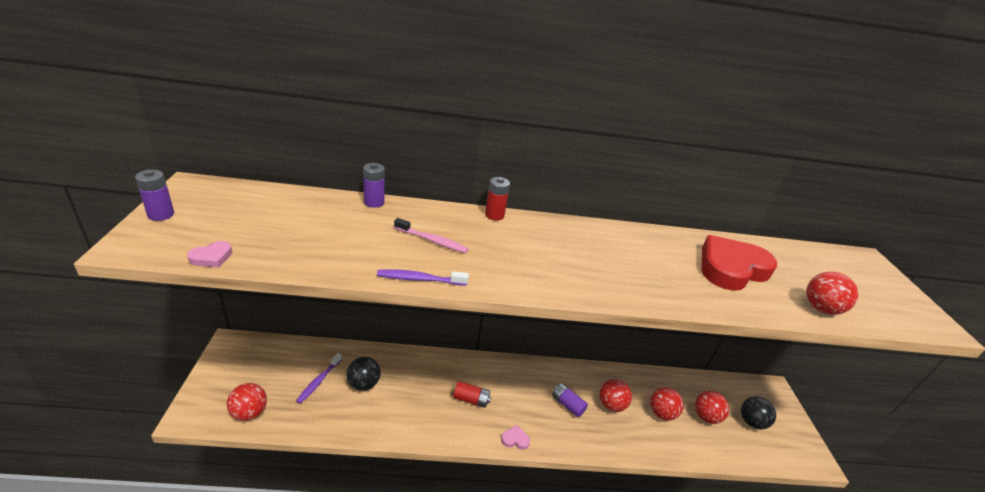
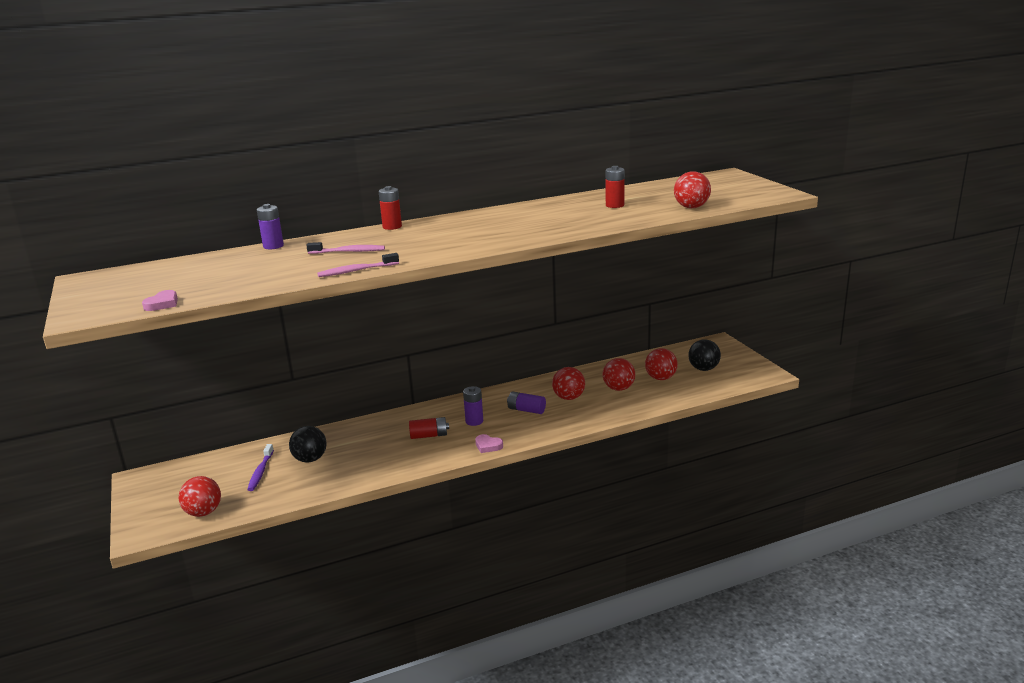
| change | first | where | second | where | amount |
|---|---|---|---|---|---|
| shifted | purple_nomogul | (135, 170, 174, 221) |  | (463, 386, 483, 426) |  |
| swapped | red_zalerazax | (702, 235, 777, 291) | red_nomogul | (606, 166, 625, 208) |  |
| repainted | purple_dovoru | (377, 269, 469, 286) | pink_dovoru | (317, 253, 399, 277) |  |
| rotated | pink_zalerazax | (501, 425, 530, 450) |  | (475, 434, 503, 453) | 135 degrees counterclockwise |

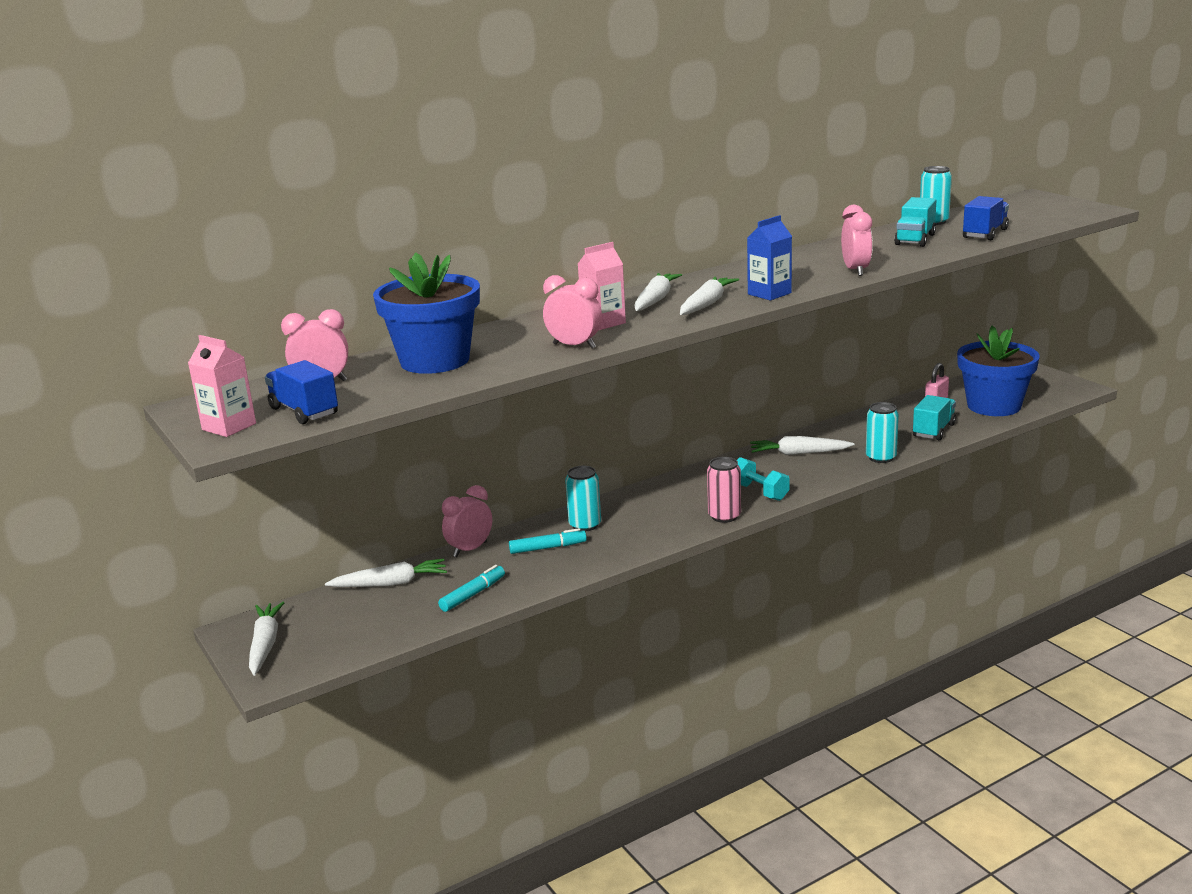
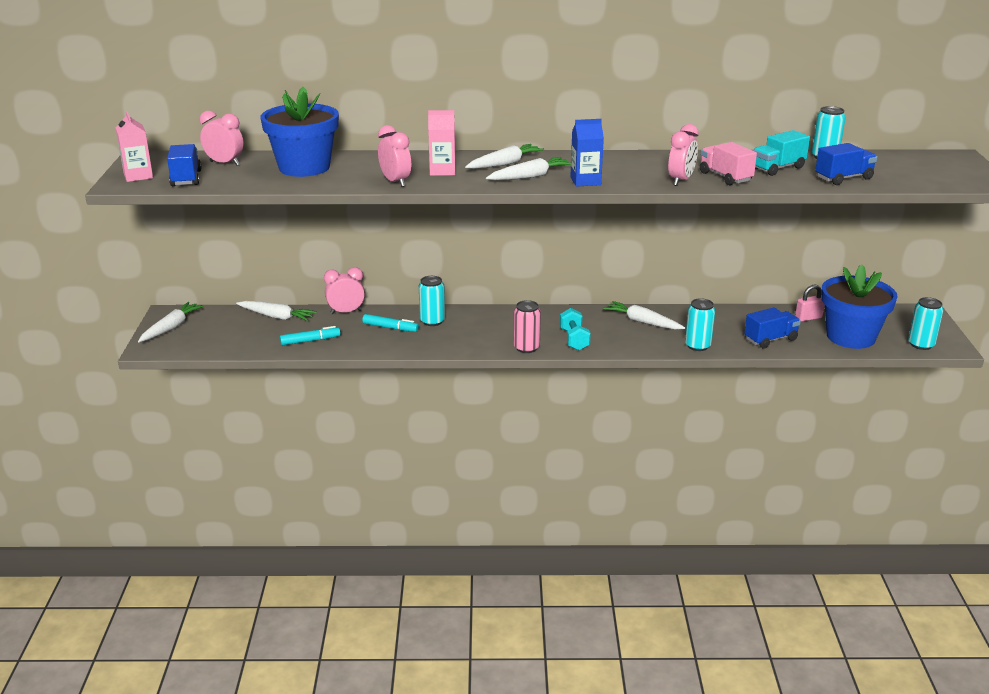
| change | first | where | second | where | amount |
|---|---|---|---|---|---|
| new |  |  | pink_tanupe | (700, 142, 757, 185) |  |
| new |  |  | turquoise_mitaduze | (908, 297, 943, 350) |  |
| repainted | turquoise_tanupe | (913, 395, 956, 440) | blue_tanupe | (744, 307, 801, 348) |  |

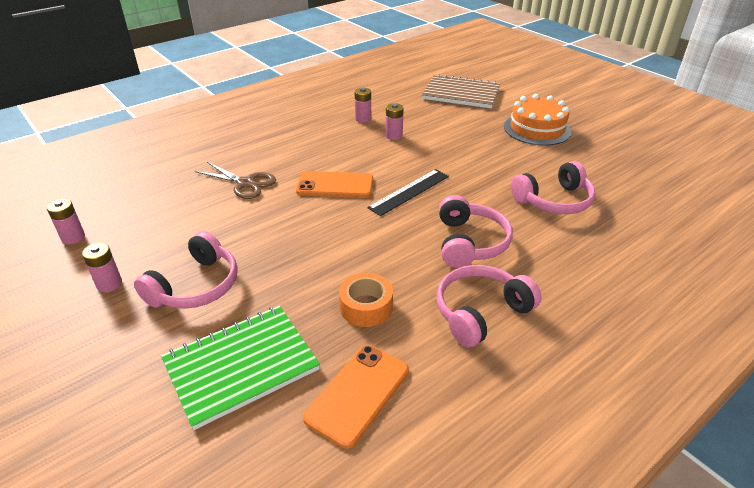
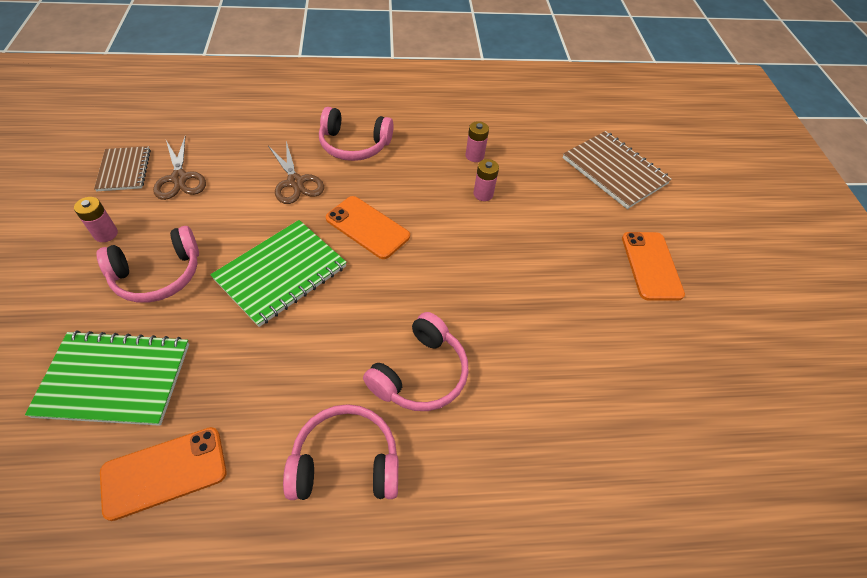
| change | first | where | second | where | amount |
|---|---|---|---|---|---|
| gone | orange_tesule | (339, 273, 393, 327) |  |  |  |
| gone | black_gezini | (367, 169, 449, 216) |  |  |  |
| new |  |  | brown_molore | (153, 137, 206, 200) |  |
| new |  |  | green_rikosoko | (210, 220, 347, 327) |  |
| shifted | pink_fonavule | (511, 161, 595, 214) |  | (319, 107, 394, 161) |  |
| swapped | pink_nomogul | (47, 199, 85, 244) | brown_rikosoko | (94, 146, 151, 191) |  |
| swapped | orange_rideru | (504, 94, 571, 146) | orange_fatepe | (622, 232, 685, 301) |  |

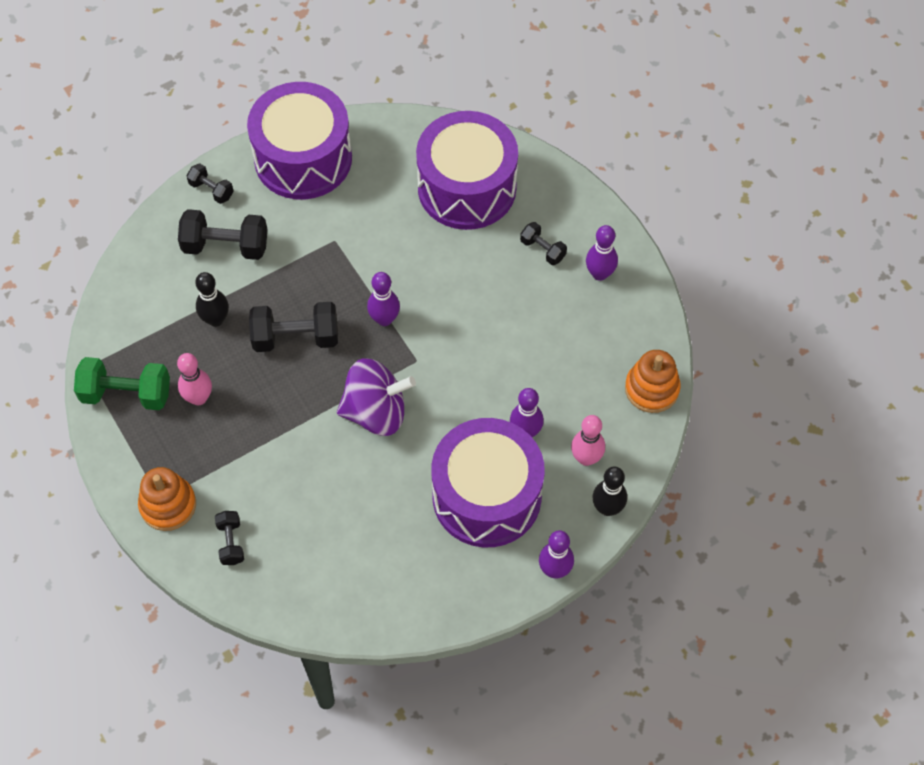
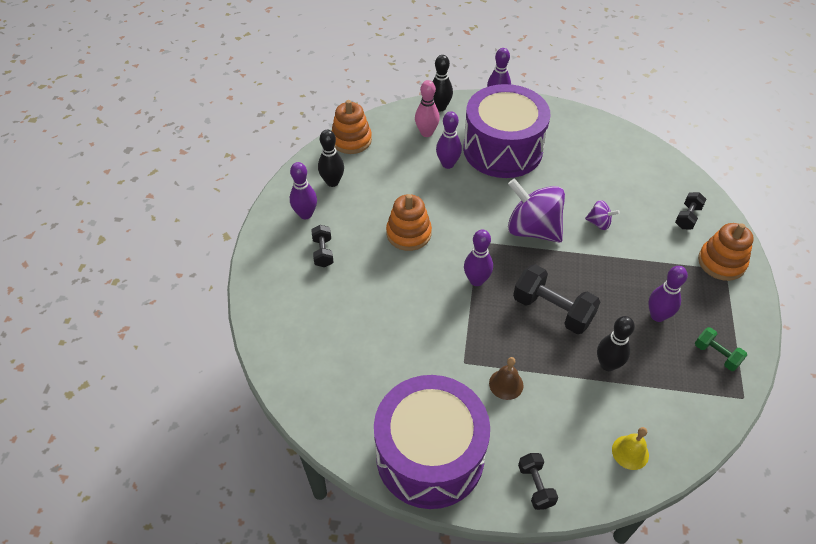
| change | first | where | second | where | amount |
|---|---|---|---|---|---|
| gone | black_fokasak | (178, 209, 268, 260) |  |  |  |
| gone | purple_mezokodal | (416, 111, 518, 230) |  |  |  |
| new |  |  | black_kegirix | (318, 130, 344, 187) |  |
| new |  |  | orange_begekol | (386, 194, 432, 251) |  |
| new |  |  | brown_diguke | (489, 357, 524, 400) |  |
| new |  |  | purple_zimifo | (585, 200, 620, 230) |  |
| new |  |  | yellow_diguke | (612, 427, 649, 470) |  |
| repainted | pink_kegirix | (177, 353, 212, 405) | purple_kegirix | (648, 266, 688, 322) |  |
| scaled | green_fokasak | (74, 357, 170, 410) |  | (695, 327, 747, 371) | x0.55 |

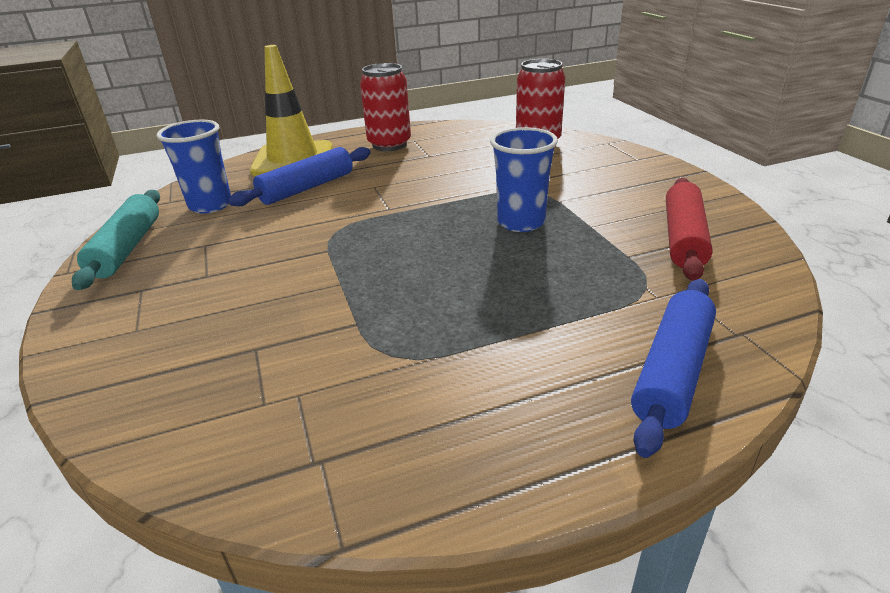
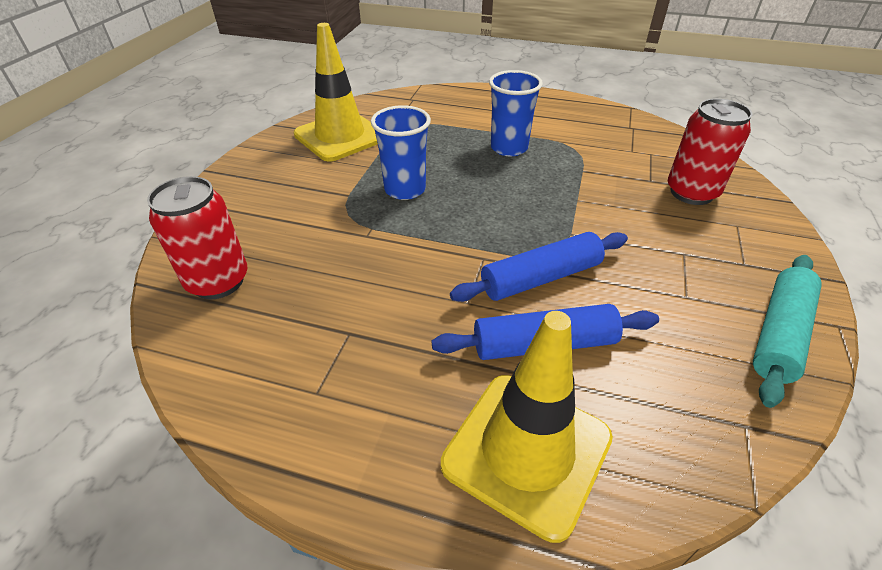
| change | first | where | second | where | amount |
|---|---|---|---|---|---|
| shifted | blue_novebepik | (157, 120, 231, 213) |  | (489, 70, 543, 156) |  |
| shifted | red_mitaduze | (360, 63, 411, 151) |  | (668, 99, 752, 205) |  |
| shifted | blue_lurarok | (631, 279, 716, 458) |  | (450, 232, 628, 302) |  |
| swapped | red_lurarok | (666, 178, 713, 281) | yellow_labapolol | (294, 23, 378, 162) |  |

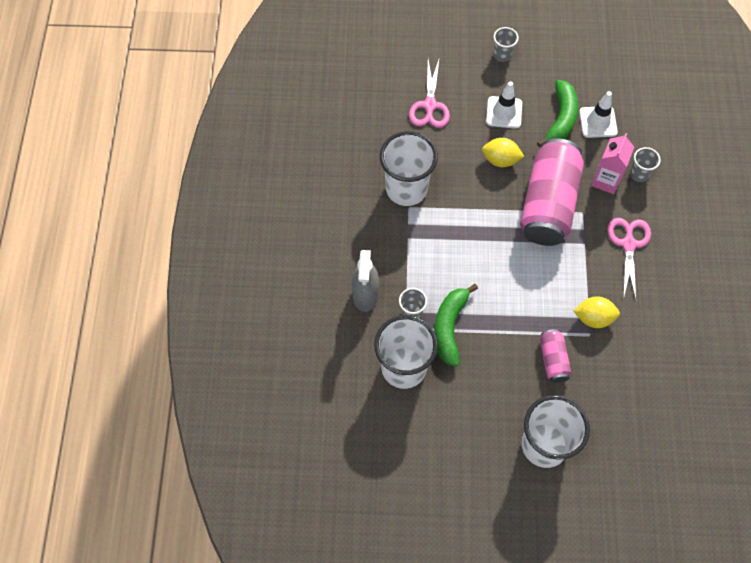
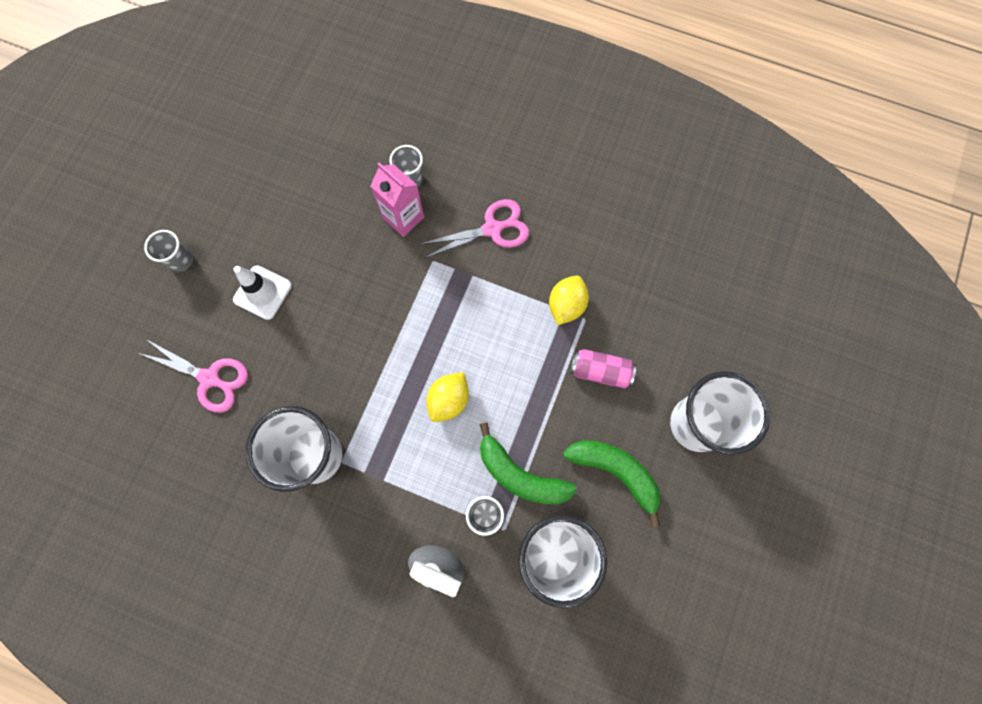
| change | first | where | second | where | amount |
|---|---|---|---|---|---|
| gone | pink_mitaduze | (520, 139, 584, 246) |  |  |  |
| gone | white_labapolol | (579, 91, 618, 138) |  |  |  |
| shifted | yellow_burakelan | (482, 138, 524, 167) |  | (426, 372, 469, 422) |  |
| shifted | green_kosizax | (537, 80, 578, 147) |  | (563, 440, 660, 527) |  |
| rotated | pink_molore | (608, 218, 651, 300) |  | (421, 199, 529, 258) | 135 degrees clockwise |

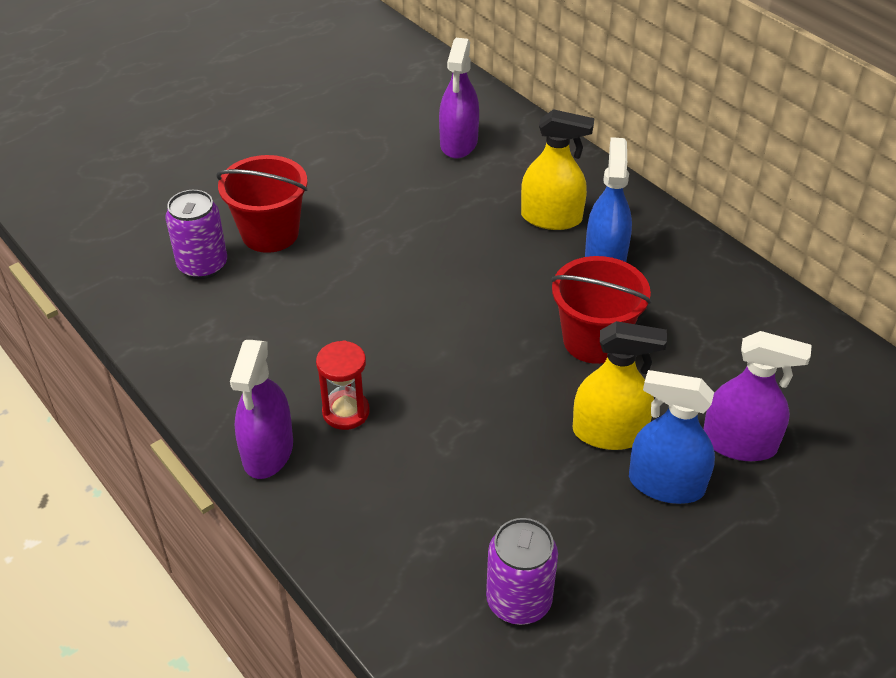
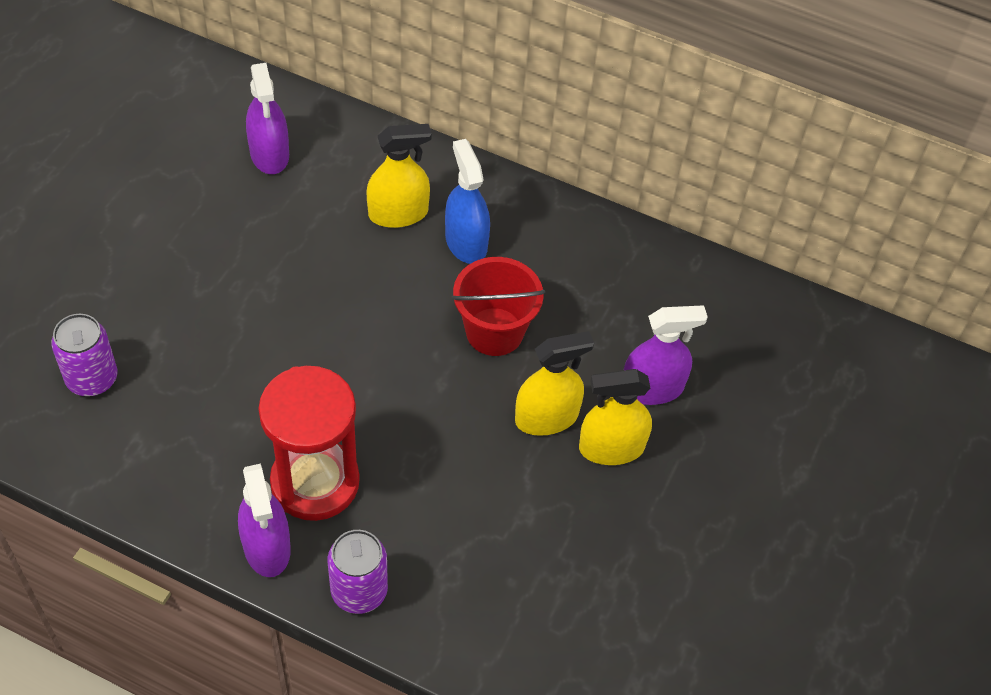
| change | first | where | second | where | amount |
|---|---|---|---|---|---|
| gone | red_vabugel | (216, 155, 308, 253) |  |  |  |
| shifted | purple_mitaduze | (486, 518, 558, 625) |  | (328, 530, 388, 614) |  |
| repainted | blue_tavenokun | (629, 370, 715, 504) | yellow_tavenokun | (579, 369, 652, 465) |  |
| scaled | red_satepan | (316, 340, 370, 430) |  | (259, 366, 360, 521) | x1.97 |

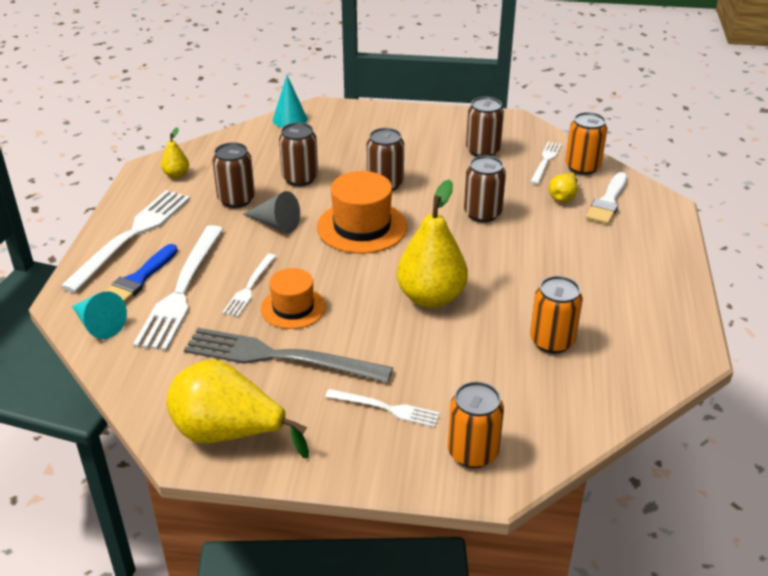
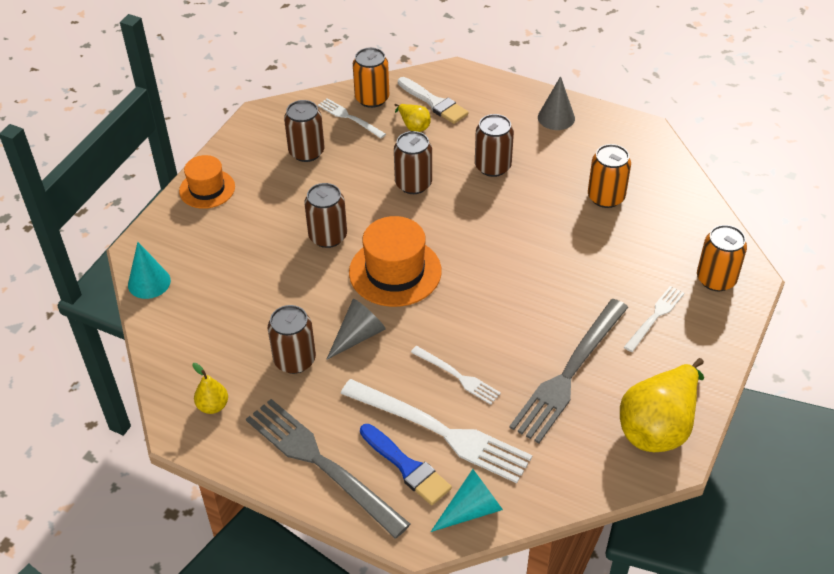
| change | first | where | second | where | amount |
|---|---|---|---|---|---|
| gone | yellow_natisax | (397, 179, 468, 308) |  |  |  |
| new |  |  | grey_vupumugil | (538, 76, 575, 130) |  |
| shifted | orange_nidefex | (261, 268, 326, 329) |  | (179, 155, 235, 209) |  |
| shifted | brown_mitaduze | (279, 123, 318, 186) |  | (475, 114, 514, 177) |  |
| repainted | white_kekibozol | (60, 190, 190, 293) | grey_kekibozol | (246, 399, 410, 539) |  |

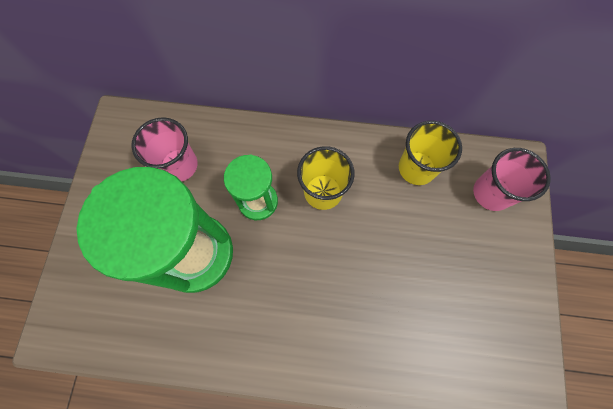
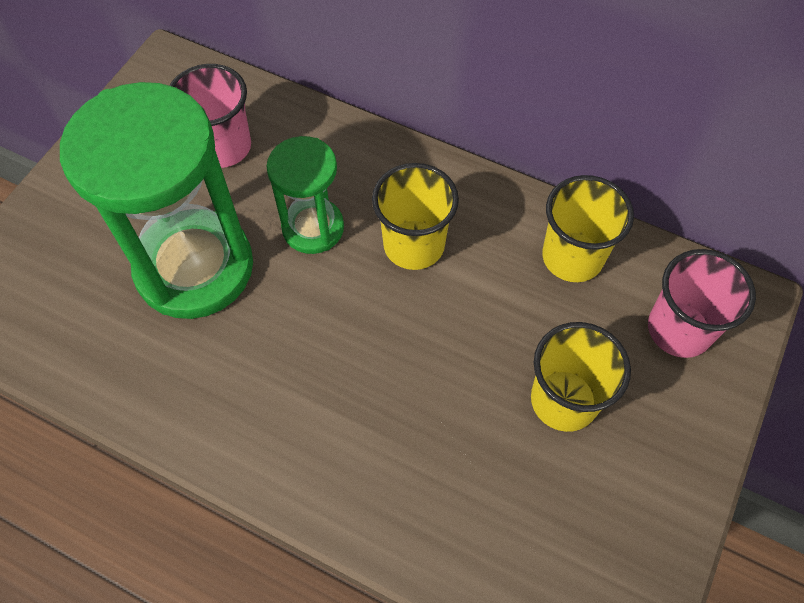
| change | first | where | second | where | amount |
|---|---|---|---|---|---|
| new |  |  | yellow_novebepik | (531, 322, 631, 432) |  |

